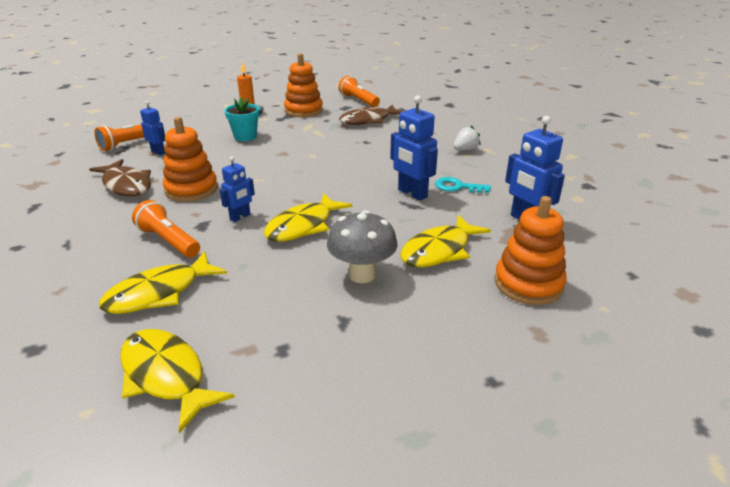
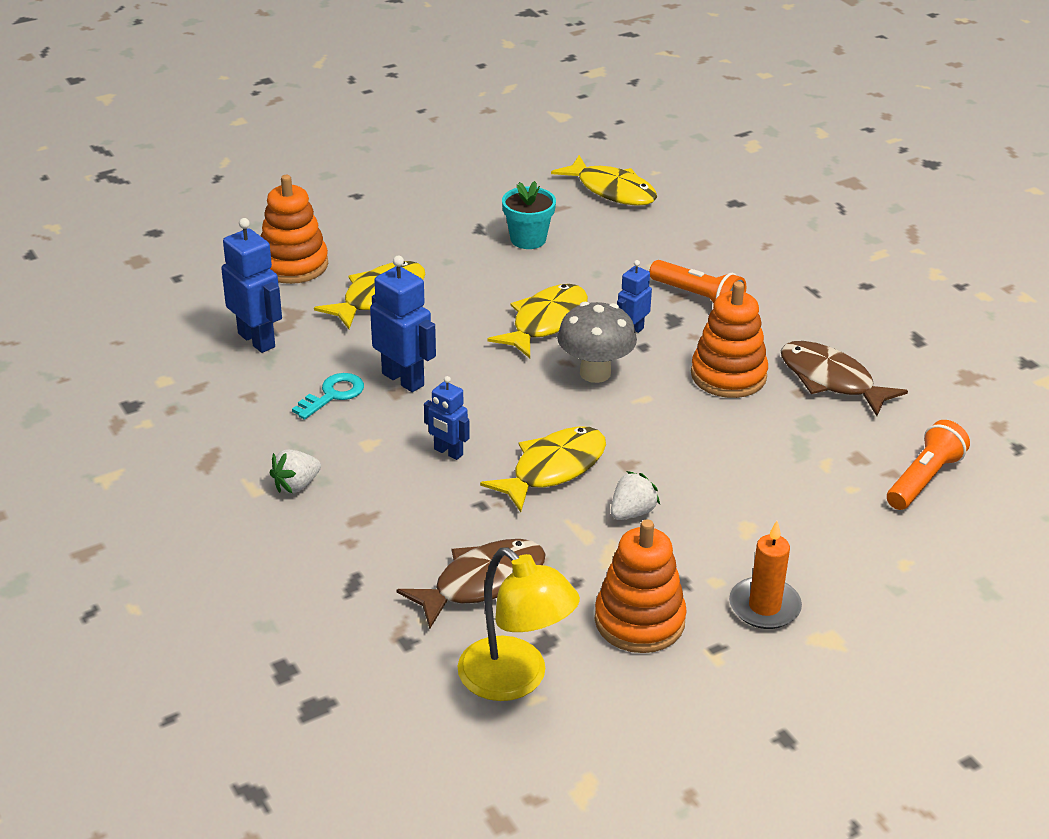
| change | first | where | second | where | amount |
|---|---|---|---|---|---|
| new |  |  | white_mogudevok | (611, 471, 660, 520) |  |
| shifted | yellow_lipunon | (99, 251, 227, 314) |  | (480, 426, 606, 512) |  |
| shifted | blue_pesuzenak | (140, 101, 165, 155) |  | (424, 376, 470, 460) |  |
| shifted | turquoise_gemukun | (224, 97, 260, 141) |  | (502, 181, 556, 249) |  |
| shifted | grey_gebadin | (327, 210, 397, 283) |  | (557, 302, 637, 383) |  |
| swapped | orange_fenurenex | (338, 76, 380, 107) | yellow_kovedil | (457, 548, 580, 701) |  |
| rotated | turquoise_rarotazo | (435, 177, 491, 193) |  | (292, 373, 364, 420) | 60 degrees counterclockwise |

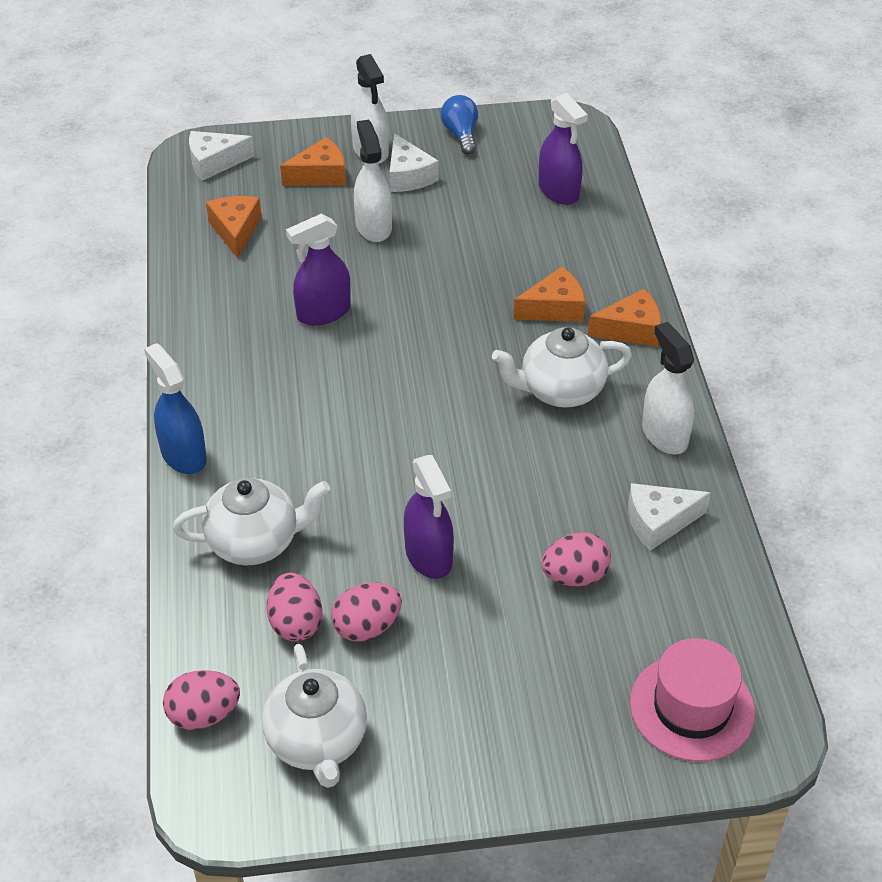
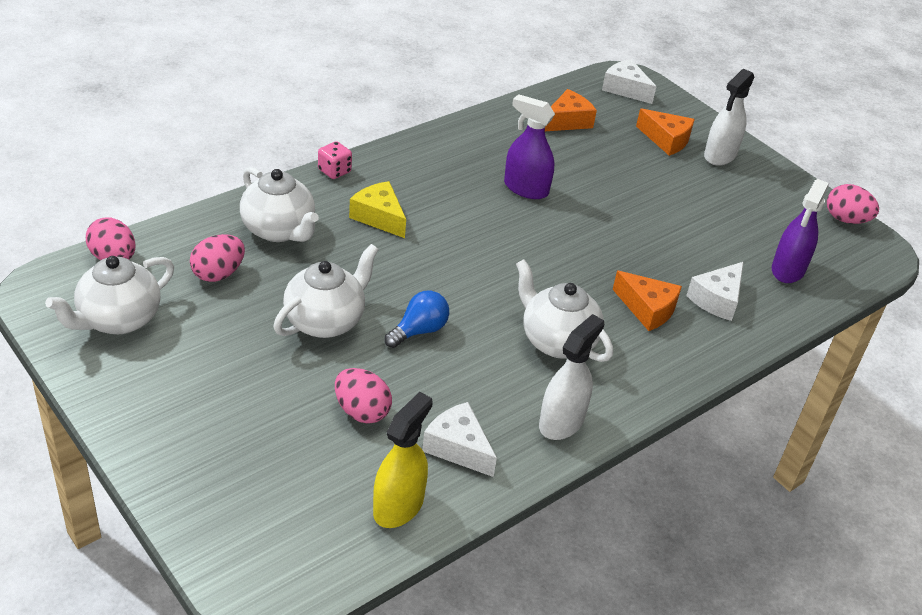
| change | first | where | second | where | amount |
|---|---|---|---|---|---|
| gone | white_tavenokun | (354, 120, 392, 242) |  |  |  |
| gone | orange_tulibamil | (588, 289, 661, 347) |  |  |  |
| gone | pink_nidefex | (630, 638, 755, 762) |  |  |  |
| new |  |  | yellow_tulibamil | (349, 181, 406, 238) |  |
| new |  |  | yellow_tavenokun | (373, 392, 433, 528) |  |
| shifted | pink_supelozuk | (331, 582, 402, 642) |  | (827, 184, 879, 224) |  |
| shifted | white_tulibamil | (390, 133, 438, 192) |  | (686, 262, 743, 321) |  |
| shifted | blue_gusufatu | (441, 95, 478, 155) |  | (384, 291, 449, 348) |  |
| swapped | blue_tavenokun | (144, 343, 207, 474) | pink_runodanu | (318, 141, 352, 179) |  |
| swapped | purple_tavenokun | (404, 455, 454, 579) | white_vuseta | (273, 244, 379, 338) |  |

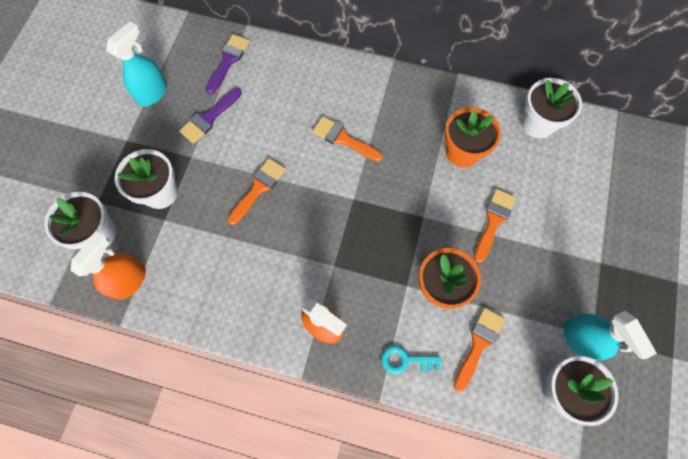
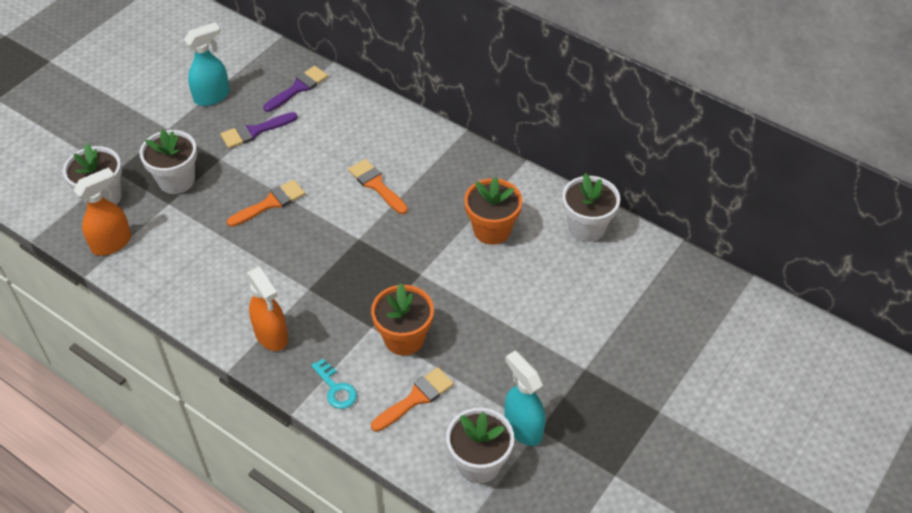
| change | first | where | second | where | amount |
|---|---|---|---|---|---|
| gone | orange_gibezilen | (474, 189, 516, 263) |  |  |  |
| rotated | turquoise_rarotazo | (381, 345, 441, 374) |  | (311, 359, 357, 409) | 150 degrees counterclockwise |
| rotated | turquoise_tavenokun | (564, 311, 657, 360) |  | (505, 351, 546, 446) | 150 degrees clockwise |

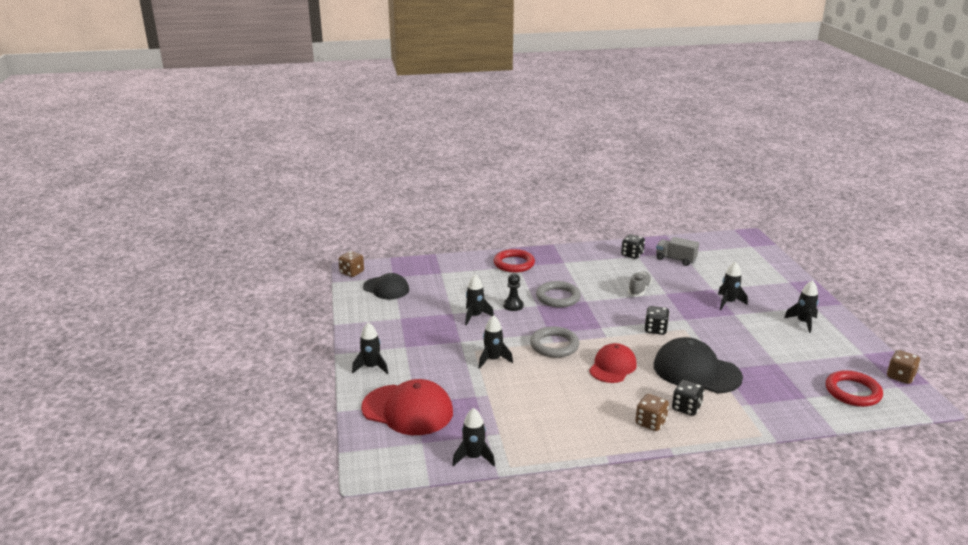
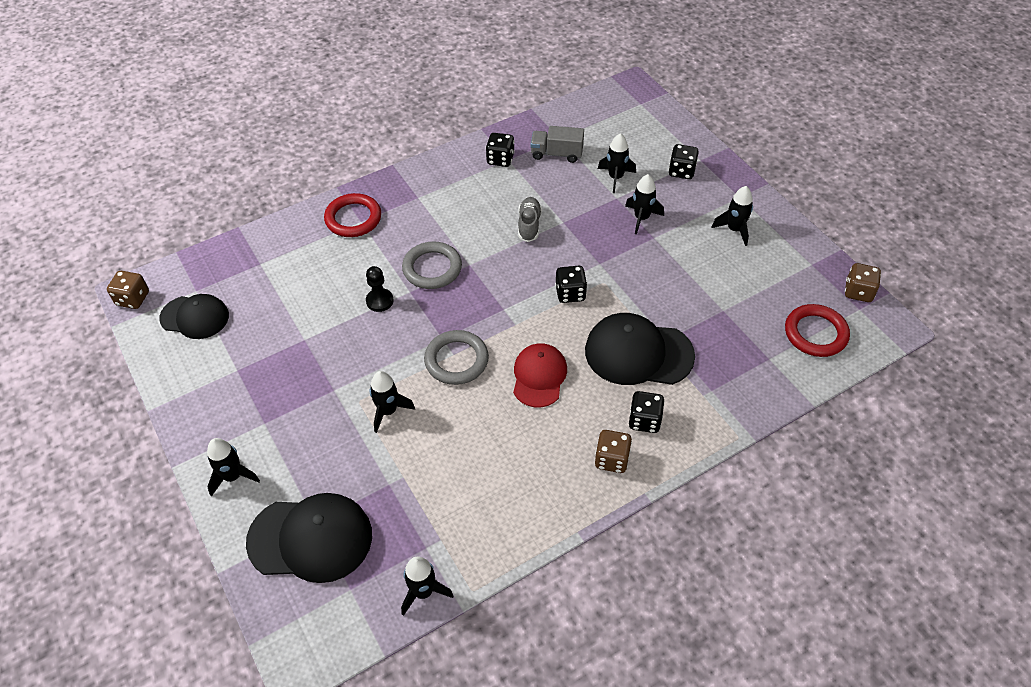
| change | first | where | second | where | amount |
|---|---|---|---|---|---|
| new |  |  | black_runodanu | (668, 144, 699, 179) |  |
| shifted | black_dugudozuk | (465, 274, 494, 325) |  | (598, 133, 636, 193) |  |
| repainted | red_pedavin | (361, 379, 453, 435) | black_pedavin | (246, 493, 372, 583) |  |

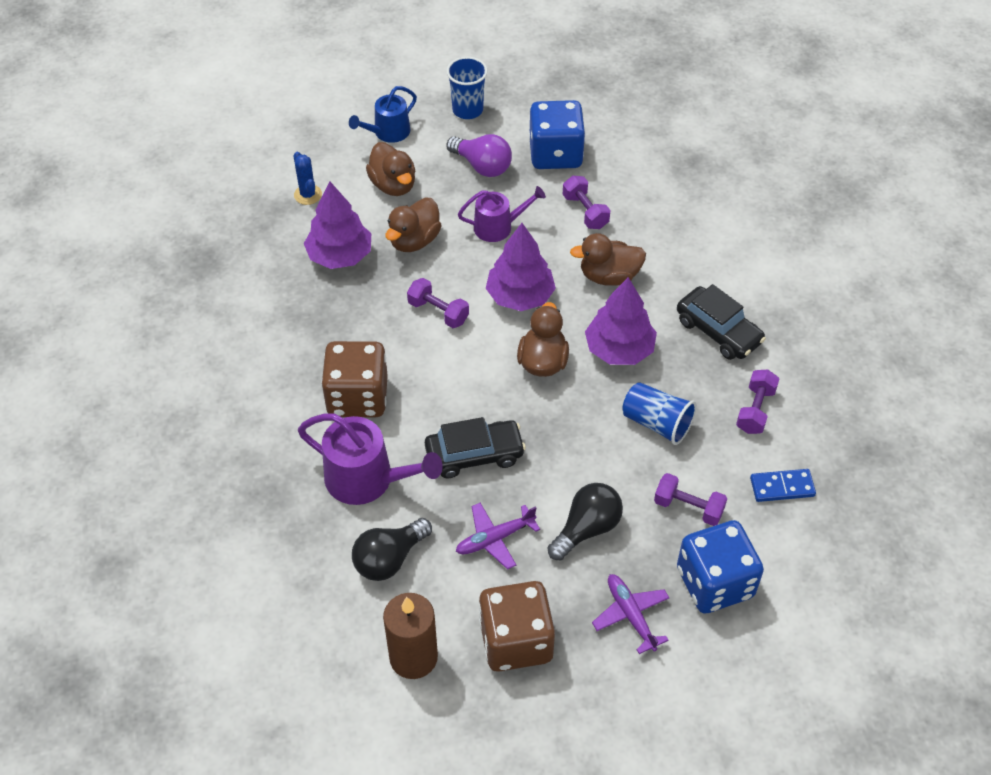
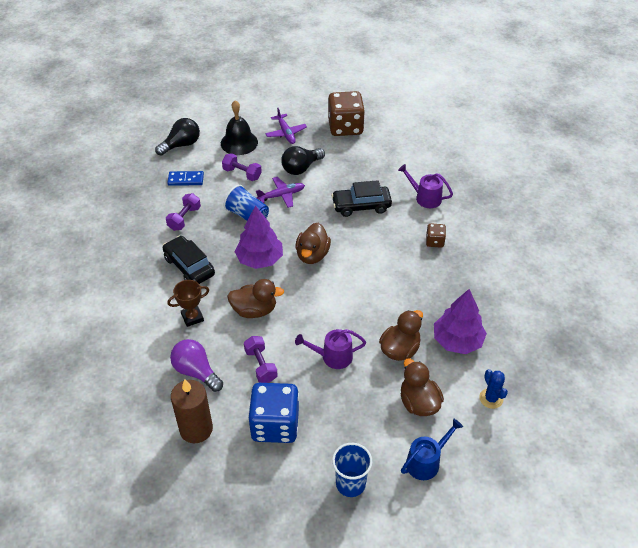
| change | first | where | second | where | amount |
|---|---|---|---|---|---|
| gone | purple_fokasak | (407, 278, 469, 328) |  |  |  |
| gone | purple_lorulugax | (486, 223, 556, 311) |  |  |  |
| new |  |  | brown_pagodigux | (167, 280, 209, 327) |  |
| shifted | black_gusufatu | (352, 518, 432, 581) |  | (155, 118, 200, 156) |  |
| shifted | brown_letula | (383, 593, 438, 679) |  | (171, 379, 213, 443) |  |
| shifted | purple_gusufatu | (446, 134, 512, 177) |  | (170, 339, 223, 392) |  |
| shifted | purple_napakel | (456, 503, 540, 570) |  | (256, 177, 305, 208) |  |
| swapped | blue_runodanu | (677, 520, 764, 614) | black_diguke | (221, 100, 258, 155) |  |
| scaled | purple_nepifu | (298, 413, 443, 505) |  | (398, 164, 453, 208) | x0.64 |
| scaled | brown_runodanu | (321, 341, 388, 417) |  | (426, 223, 446, 248) | x0.48 |

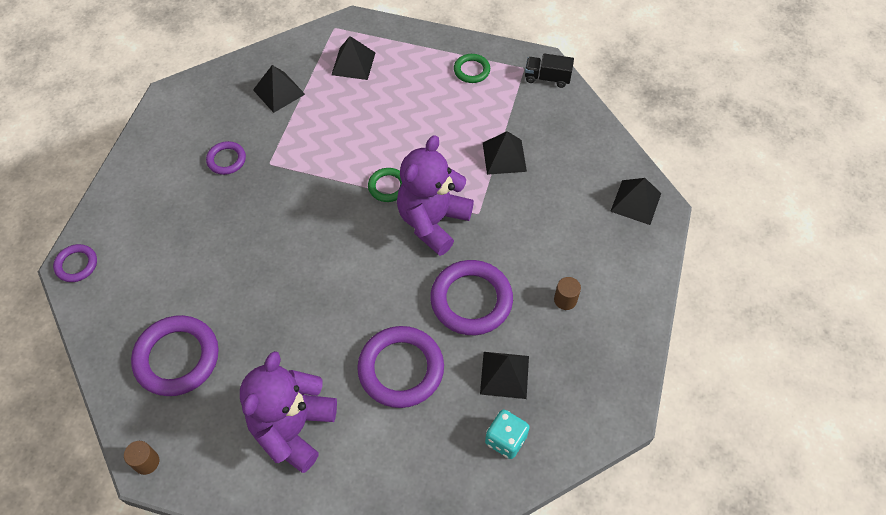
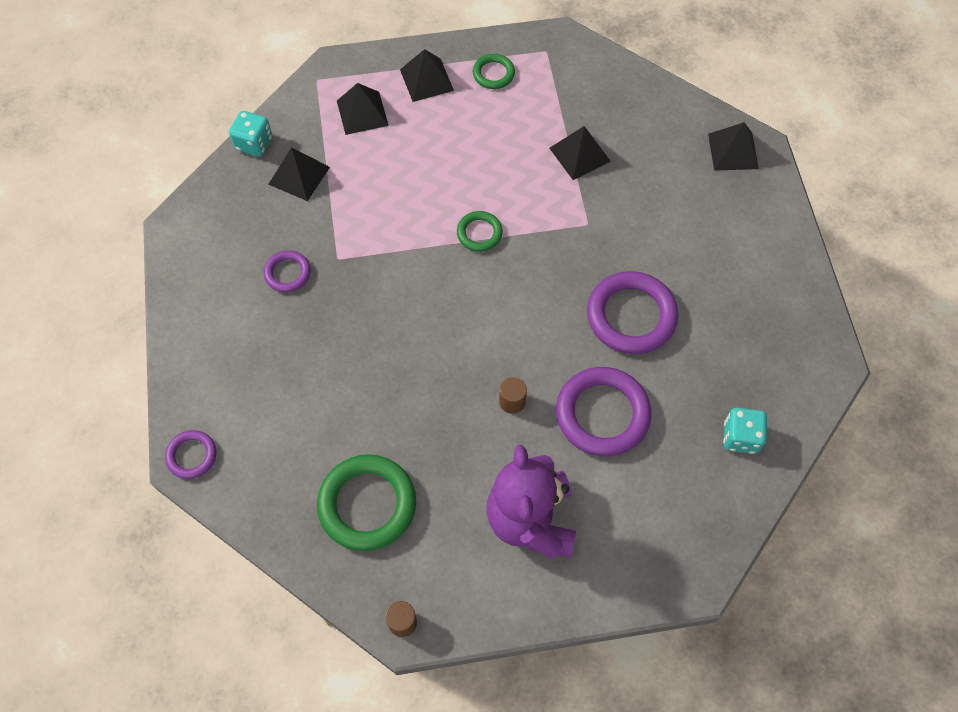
| change | first | where | second | where | amount |
|---|---|---|---|---|---|
| gone | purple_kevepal | (397, 135, 474, 256) |  |  |  |
| gone | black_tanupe | (525, 53, 574, 88) |  |  |  |
| new |  |  | turquoise_runodanu | (229, 111, 272, 157) |  |
| shifted | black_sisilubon | (480, 352, 529, 399) |  | (400, 49, 454, 102) |  |
| shifted | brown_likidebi | (554, 277, 581, 310) |  | (499, 377, 527, 414) |  |
| repainted | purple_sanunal | (131, 315, 219, 396) | green_sanunal | (317, 454, 416, 551) |  |

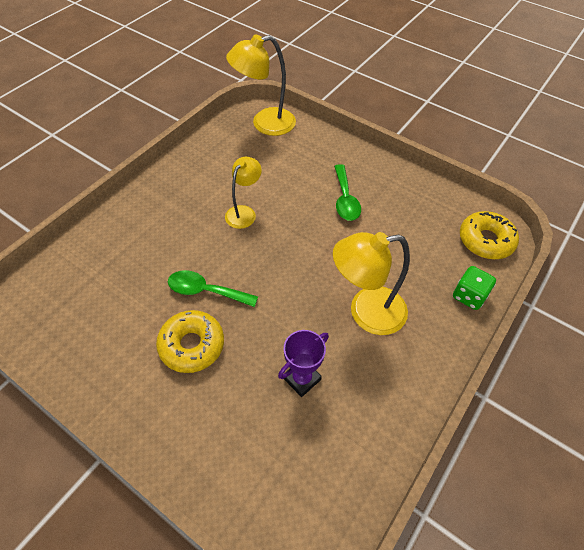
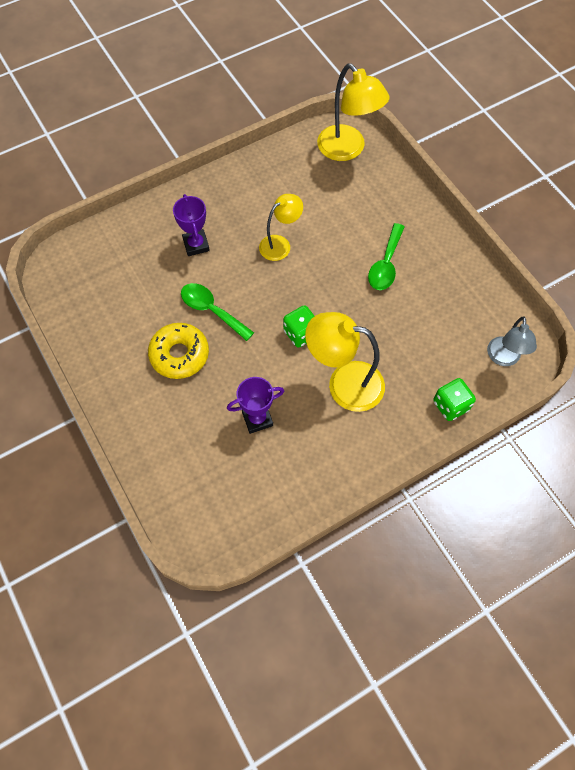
| change | first | where | second | where | amount |
|---|---|---|---|---|---|
| new |  |  | purple_pagodigux | (173, 194, 210, 256) |  |
| new |  |  | green_runodanu | (283, 305, 314, 348) |  |
| swapped | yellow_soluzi | (460, 211, 519, 259) | grey_kovedil | (487, 317, 537, 366) |  |
| rotated | yellow_kovedil | (226, 34, 296, 136) |  | (317, 63, 390, 161) | 135 degrees counterclockwise |

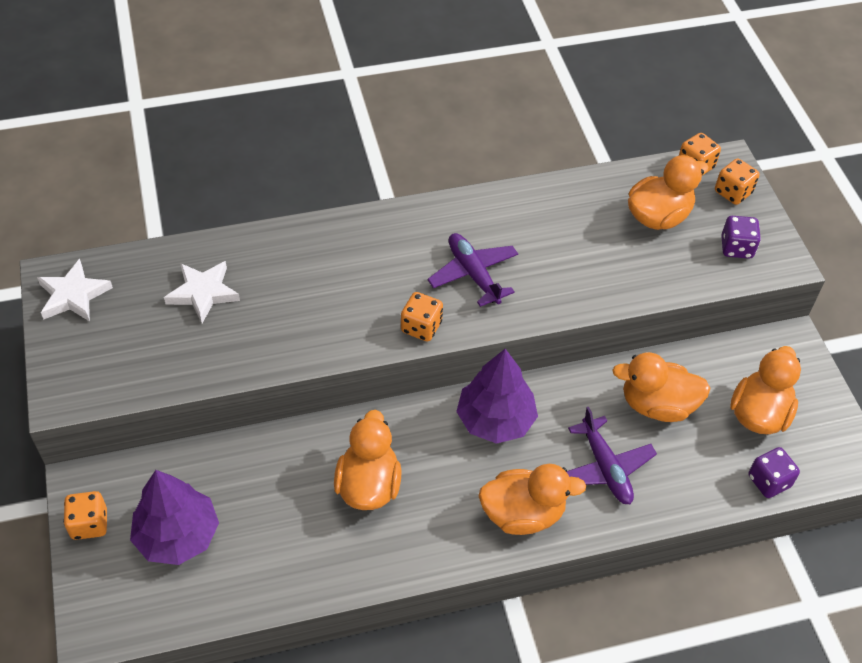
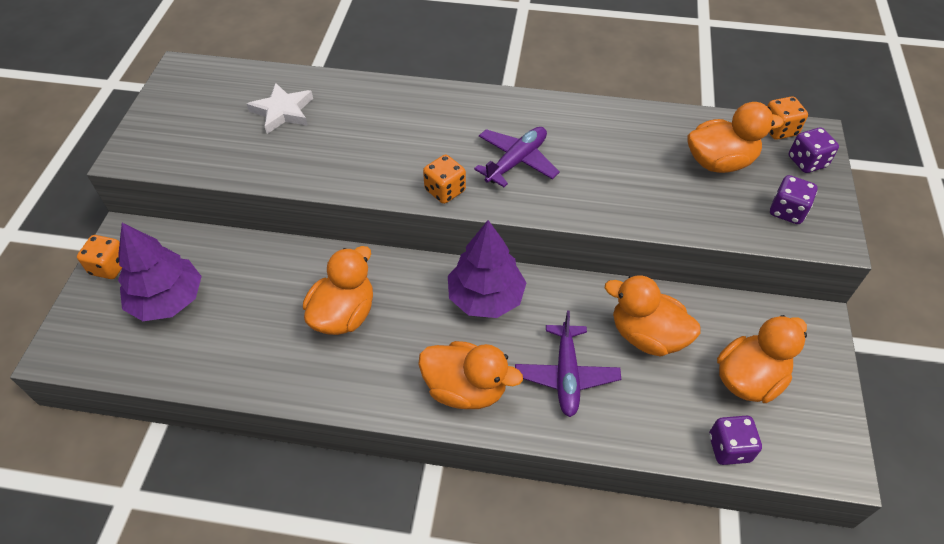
| change | first | where | second | where | amount |
|---|---|---|---|---|---|
| gone | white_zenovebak | (37, 259, 113, 322) |  |  |  |
| repainted | orange_runodanu | (715, 158, 759, 205) | purple_runodanu | (789, 127, 839, 173) |  |
| rotated | purple_napakel | (427, 233, 518, 307) |  | (474, 127, 560, 187) | 45 degrees clockwise |

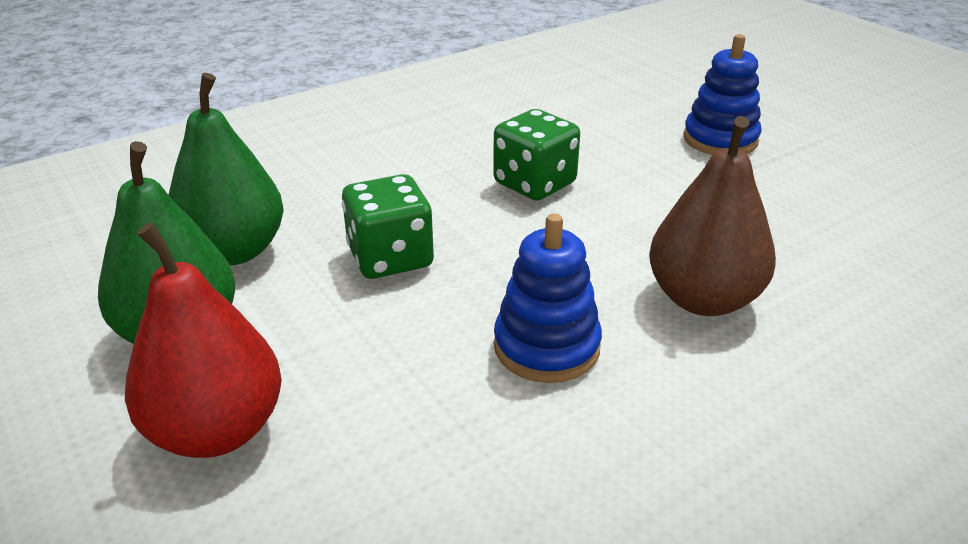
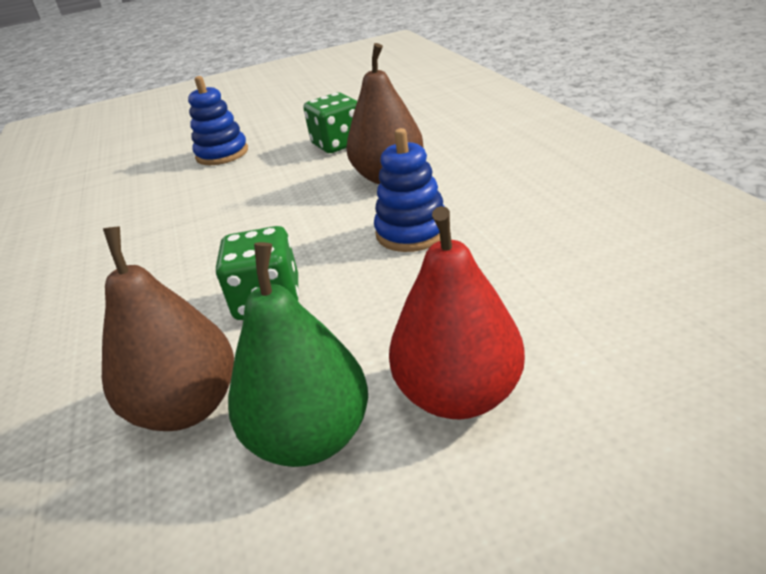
| change | first | where | second | where | amount |
|---|---|---|---|---|---|
| shifted | green_runodanu | (493, 109, 580, 201) |  | (303, 92, 357, 153) |  |
| repainted | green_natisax | (169, 73, 284, 265) | brown_natisax | (102, 226, 234, 431) |  |

